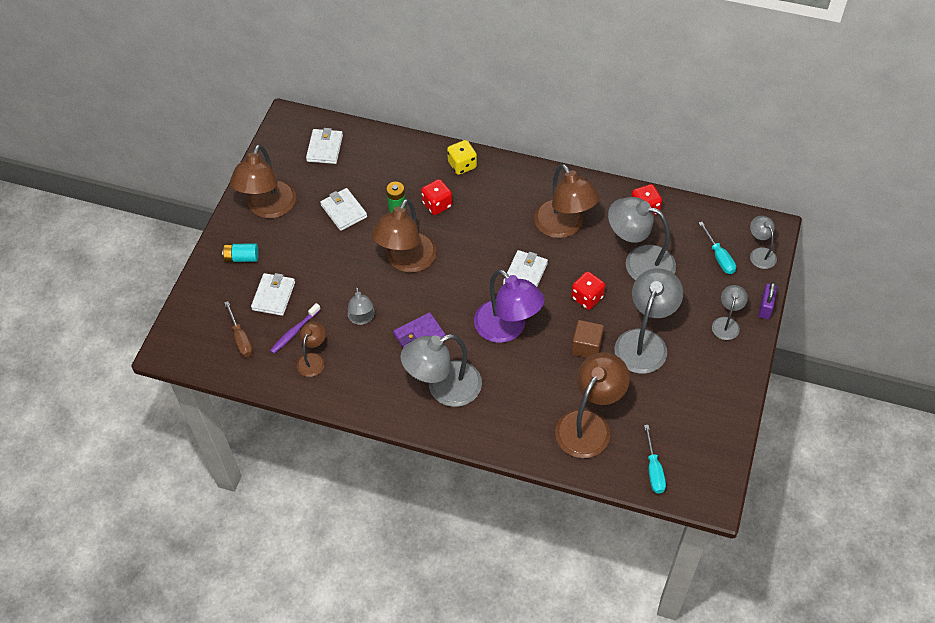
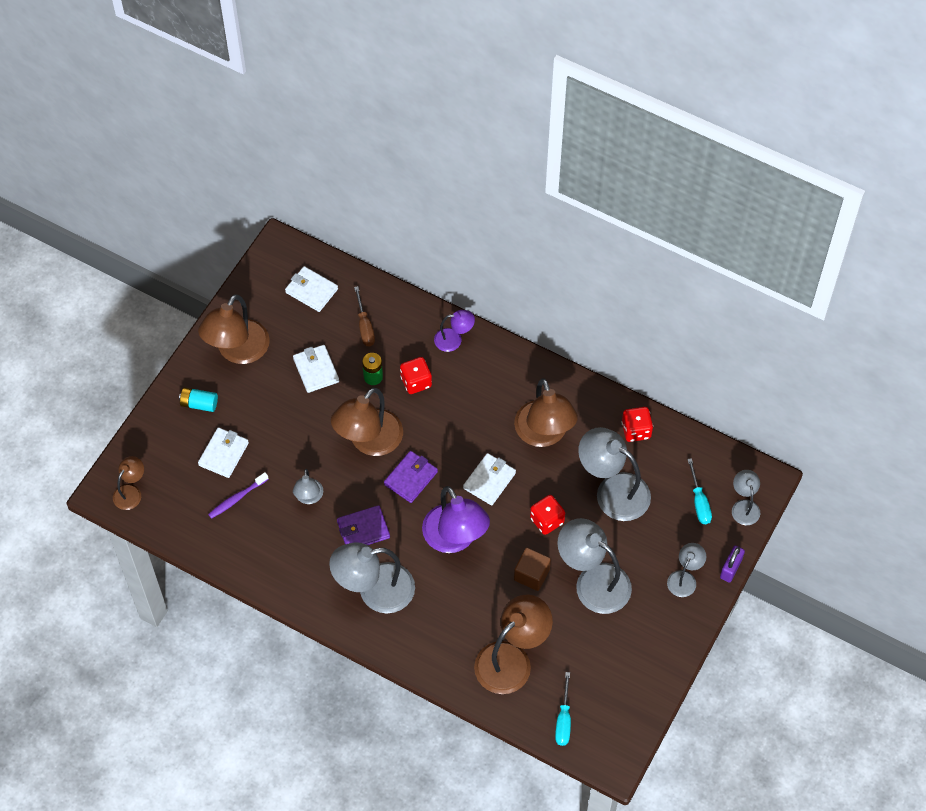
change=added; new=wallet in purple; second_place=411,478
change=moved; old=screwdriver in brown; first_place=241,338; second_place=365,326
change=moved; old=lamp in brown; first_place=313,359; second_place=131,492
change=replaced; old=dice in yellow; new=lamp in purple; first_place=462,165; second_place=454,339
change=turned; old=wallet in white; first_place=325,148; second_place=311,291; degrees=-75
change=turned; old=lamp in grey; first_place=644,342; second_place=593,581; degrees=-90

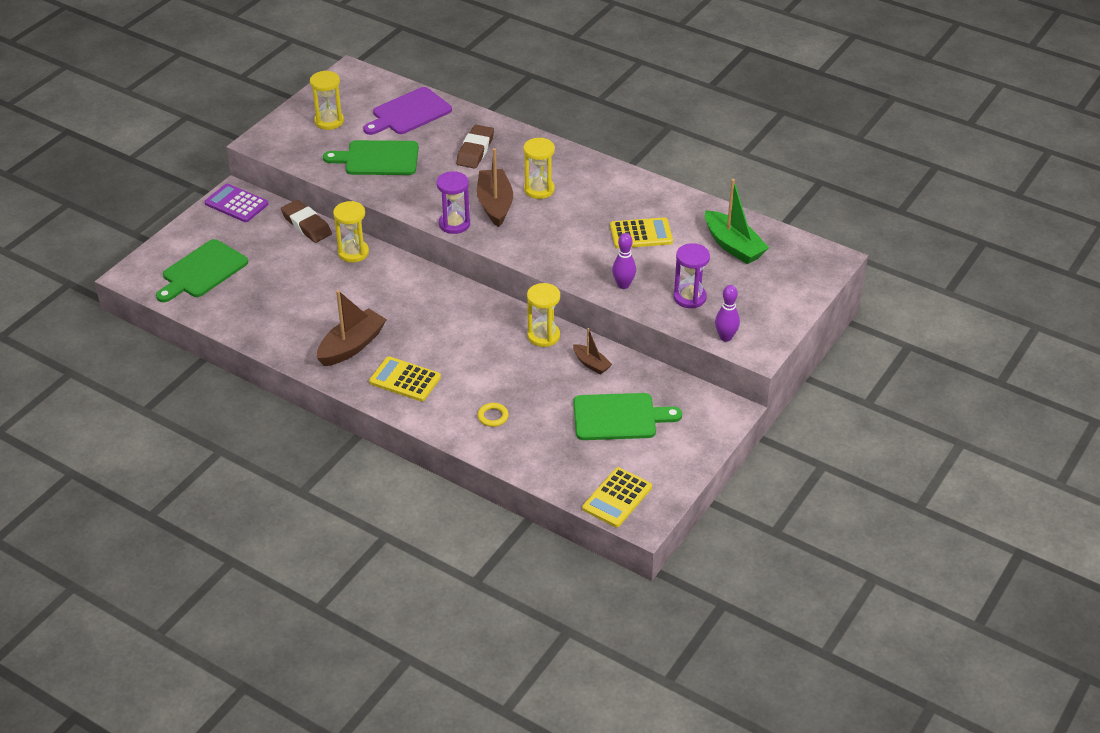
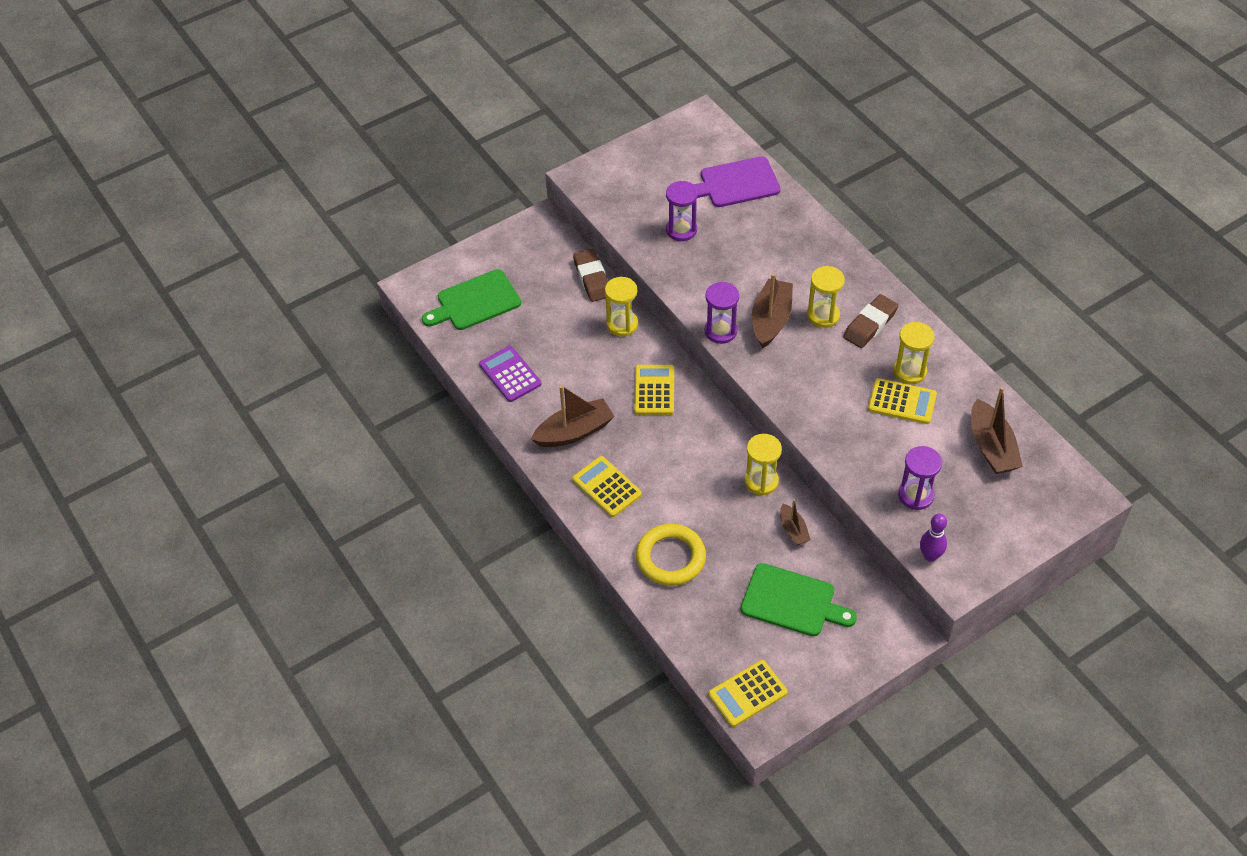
change=removed; old=bowling pin in purple; first_place=623,285
change=added; new=calculator in yellow; second_place=654,390
change=moved; old=calculator in purple; first_place=236,204; second_place=510,374
change=moved; old=hourglass in yellow; first_place=329,121; second_place=909,371
change=moved; old=eraser in brown; first_place=475,150; second_place=870,324
change=replaced; old=cutting board in green; new=hourglass in purple; first_place=378,158; second_place=681,230
change=recoloured; old=boat in green; new=boat in brown; first_place=733,246; second_place=991,447
change=resized; old=ring in yellow; first_place=493,416; second_place=670,558; factor=2.2

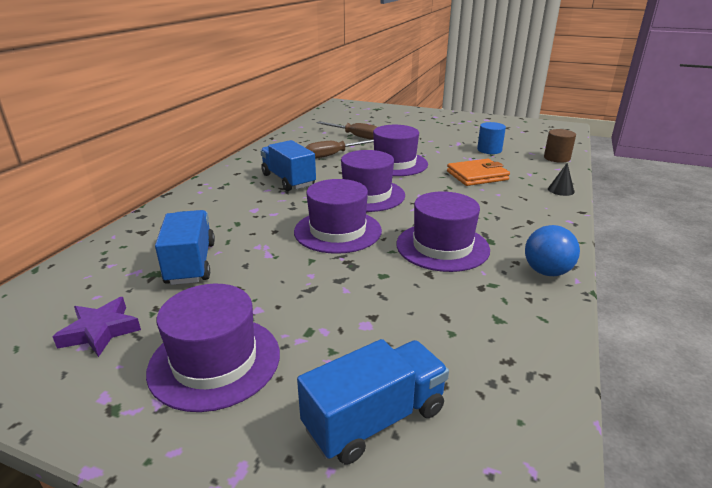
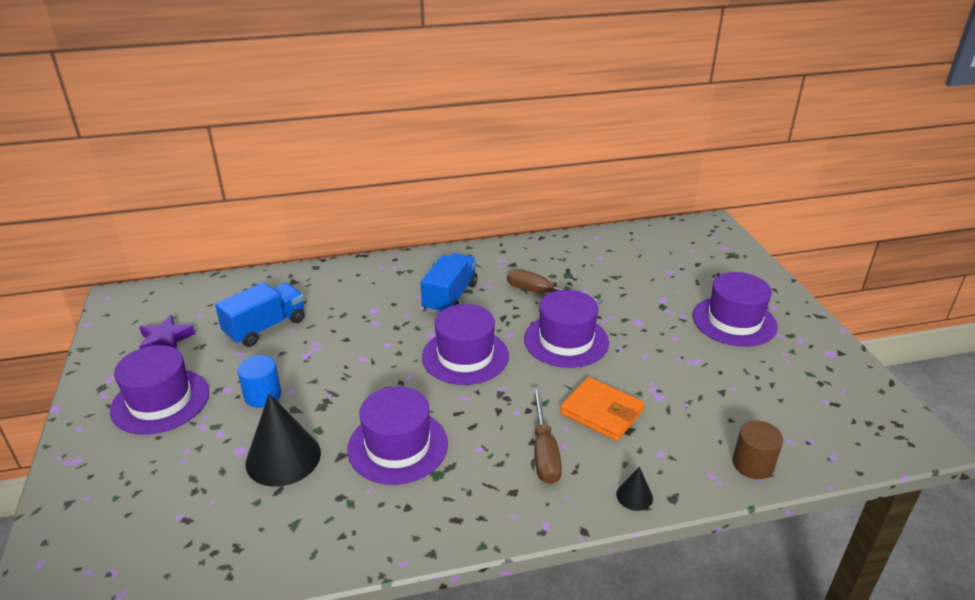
change=removed; old=truck in blue; first_place=374,419
change=removed; old=ball in blue; first_place=546,272
change=added; new=cone in black; second_place=283,458
change=moved; old=hat in purple; first_place=338,231; second_place=734,321
change=moved; old=screwdriver in brown; first_place=355,136; second_place=544,451
change=moved; old=cylinder in blue; first_place=489,150; second_place=263,395

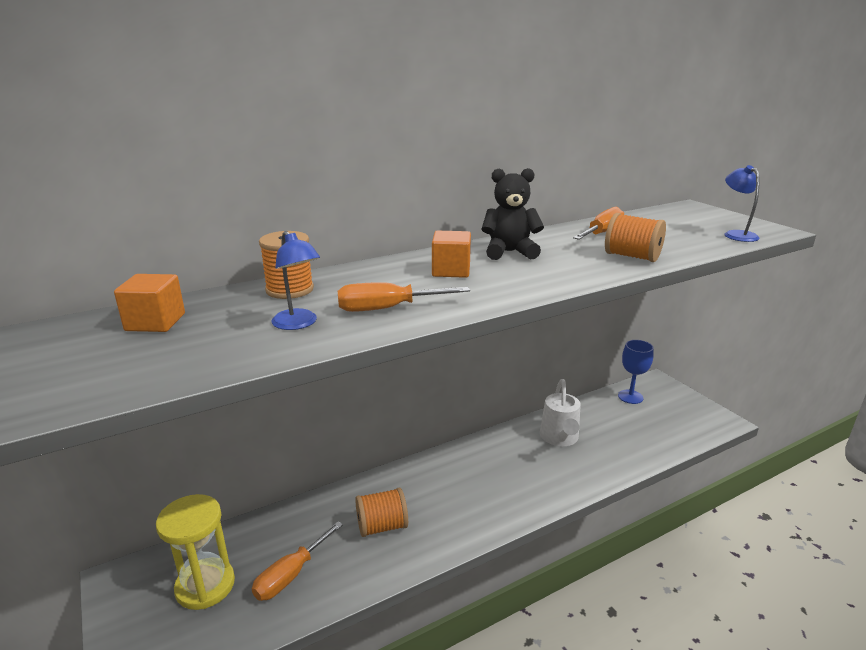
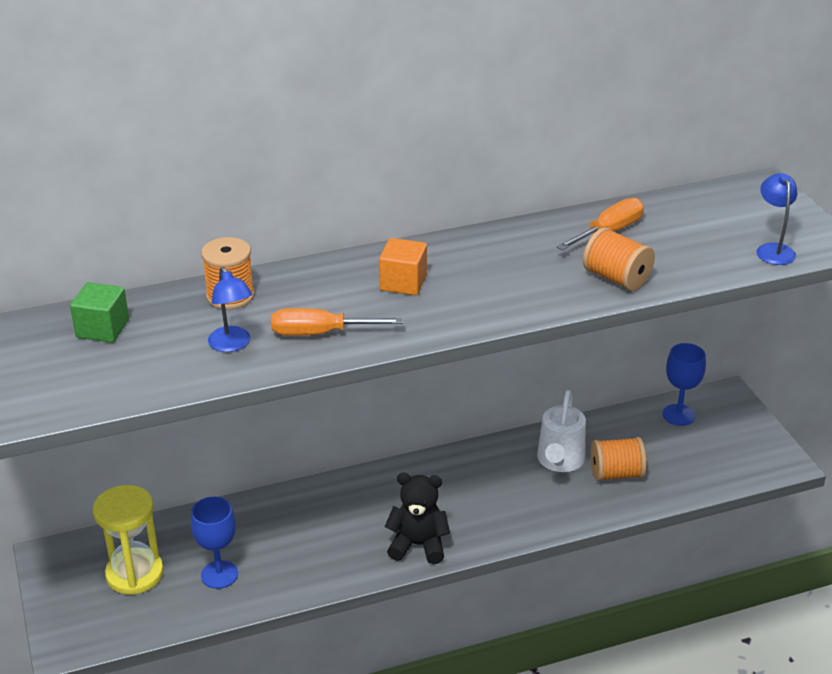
change=moved; old=spool in orange; first_place=382,526; second_place=616,474
change=moved; old=teddy bear in black; first_place=509,252; second_place=418,545
change=replaced; old=screwdriver in orange; new=goblet in blue; first_place=291,575; second_place=219,575
change=recoloured; old=cube in orange; new=cube in green; first_place=155,322; second_place=102,329

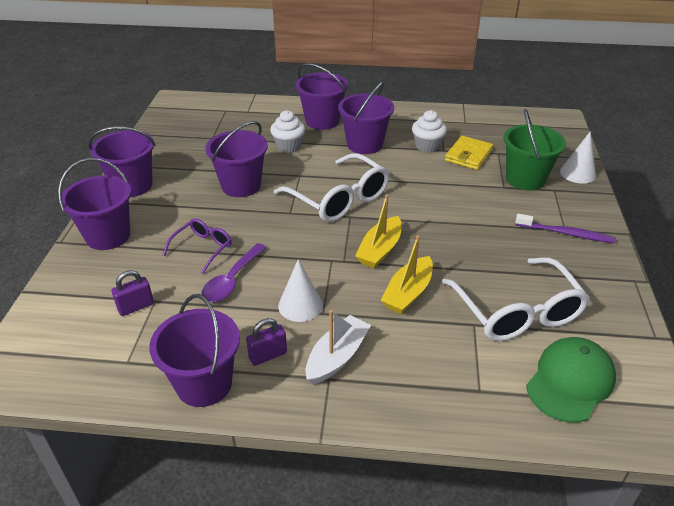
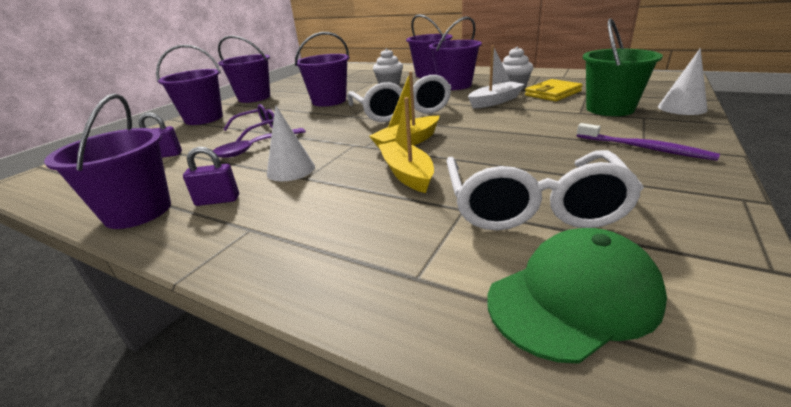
change=moved; old=boat in white; first_place=337,357; second_place=495,101
change=turned; old=boat in yellow; first_place=408,293; second_place=407,174; degrees=105

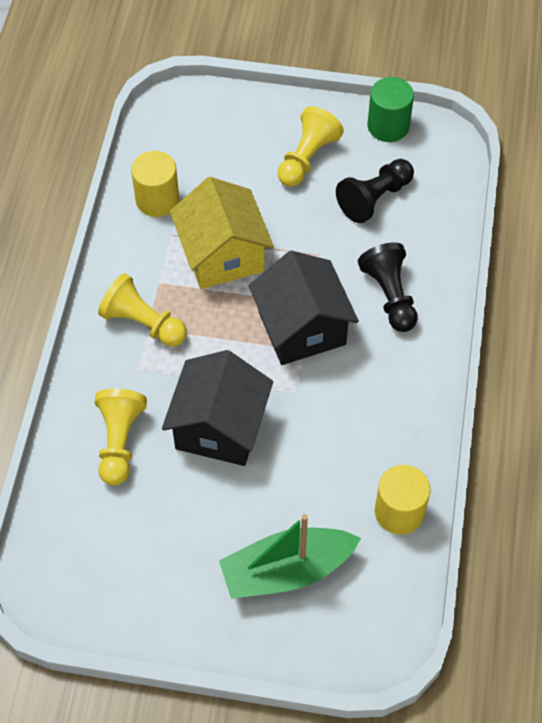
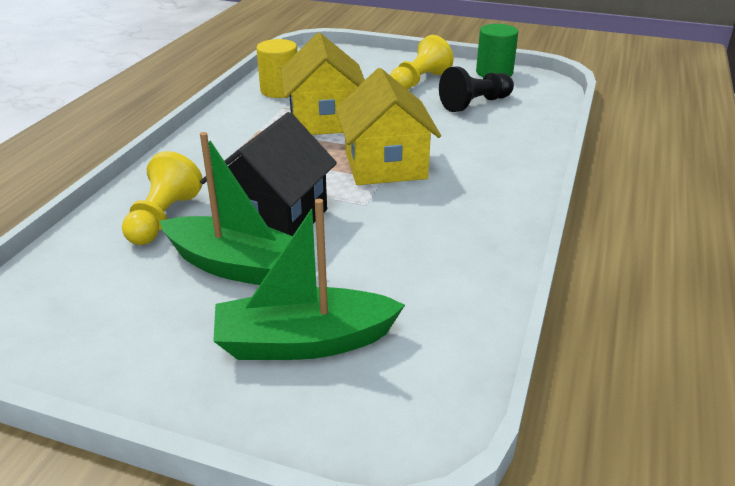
change=removed; old=pawn in yellow; first_place=143,323
change=removed; old=pawn in black; first_place=390,296
change=removed; old=cylinder in yellow; first_place=399,512
change=added; new=boat in green; second_place=238,266
change=recoloured; old=house in black; new=house in yellow; first_place=302,328; second_place=385,165

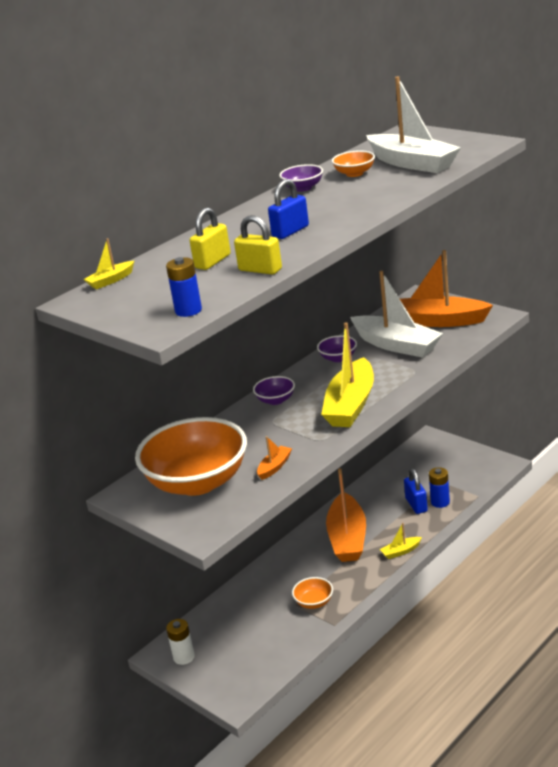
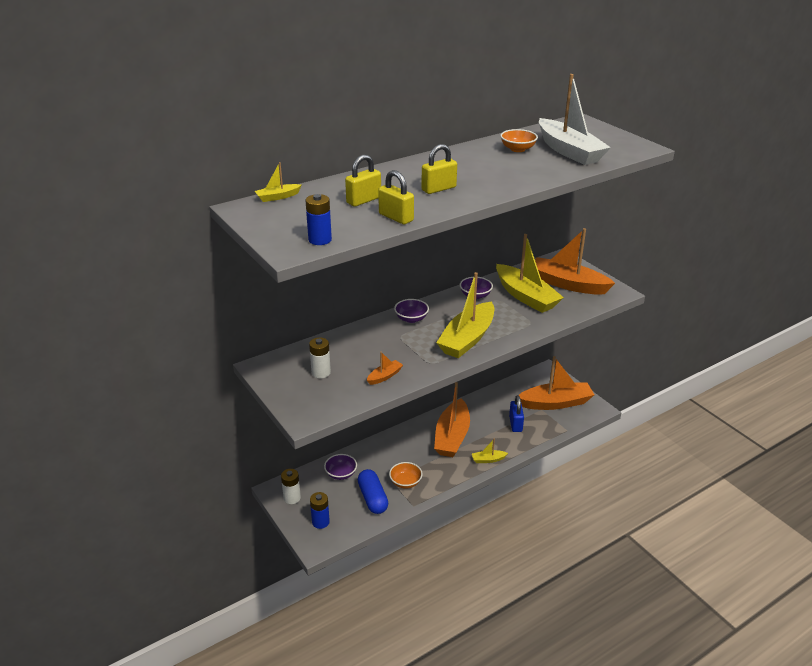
change=added; new=capsule in blue; second_place=373,498
change=added; new=boat in orange; second_place=555,403
change=moved; old=bowl in purple; first_place=303,188; second_place=341,474
change=moved; old=battery in blue; first_place=440,502; second_place=320,522
change=replaced; old=bowl in orange; new=battery in white; first_place=197,482; second_place=321,372
change=recoloured; old=padlock in blue; new=padlock in yellow; first_place=290,231; second_place=438,189
change=recoloured; old=boat in white; new=boat in yellow; first_place=396,345; second_place=526,296

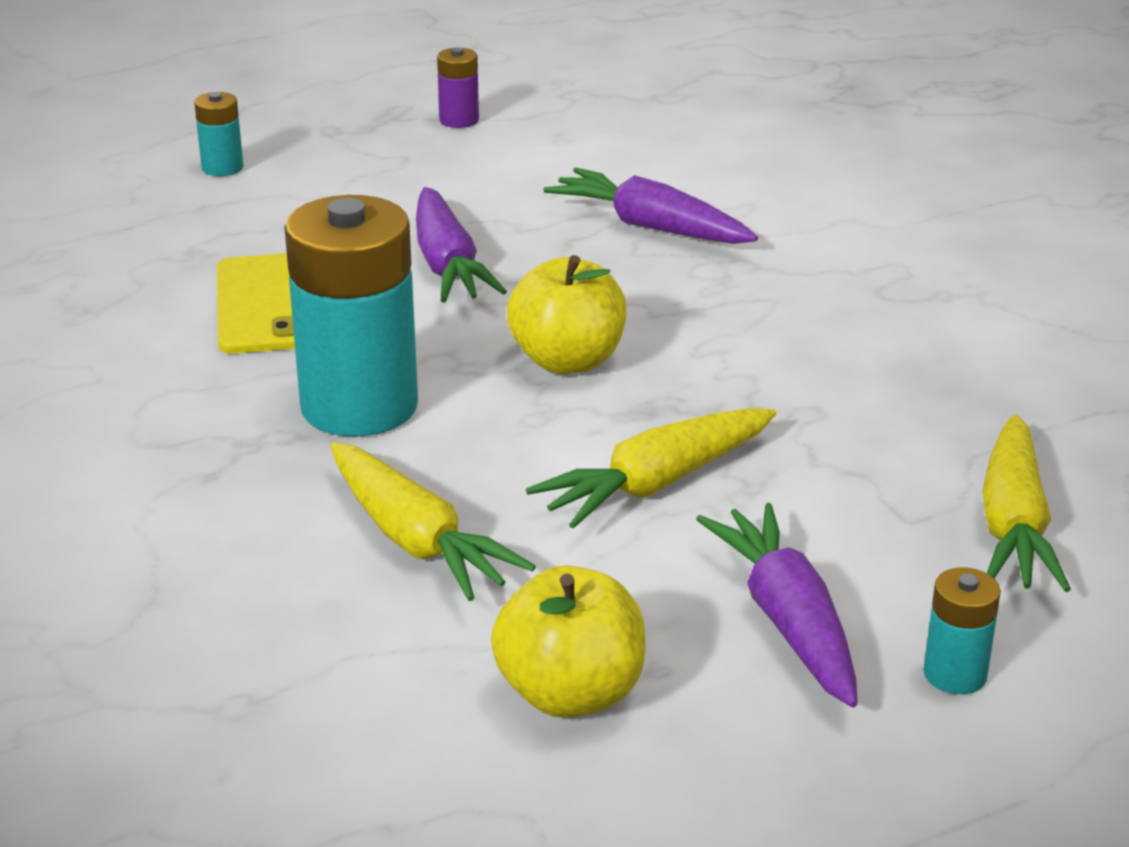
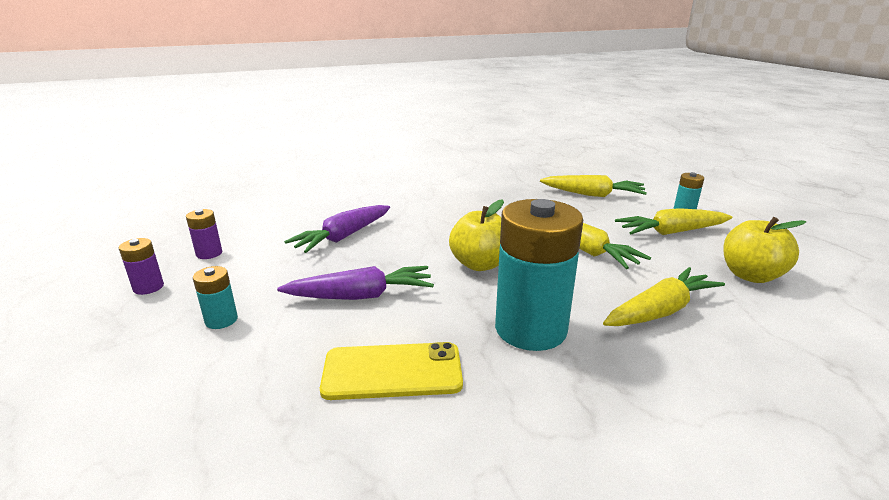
change=added; new=battery in purple; second_place=209,253
change=moved; old=battery in turquoise; first_place=222,168; second_place=221,320
change=recoloured; old=carrot in purple; new=carrot in yellow; first_place=787,620; second_place=671,232

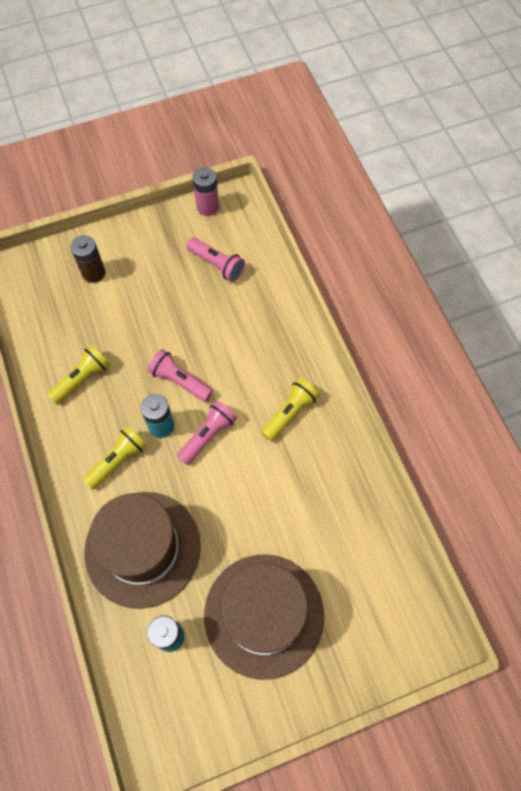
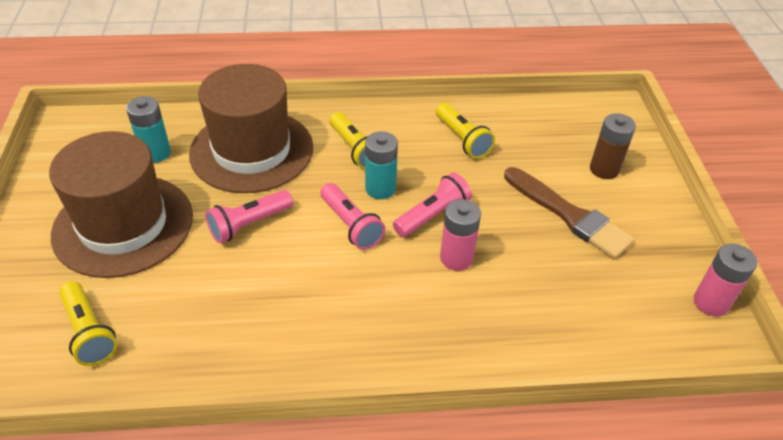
change=added; new=battery in pink; second_place=456,258
change=added; new=brush in brown; second_place=569,215
change=moved; old=flashlight in pink; first_place=217,264; second_place=249,224
change=moved; old=flashlight in yellow; first_place=289,413; second_place=89,332

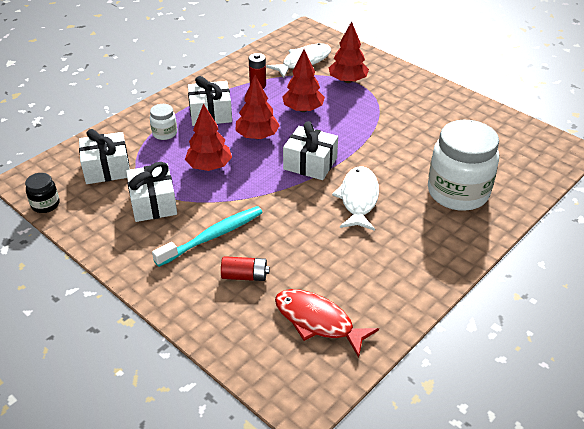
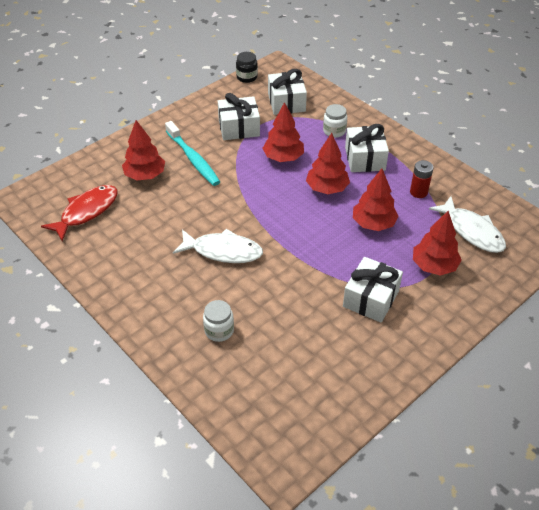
change=moved; old=gift in white; first_place=310,163; second_place=371,298
change=replaced; old=battery in red; new=tree in red; first_place=245,276; second_place=145,175
change=resized; old=jar in white; first_place=458,192; second_place=219,330; factor=0.45

